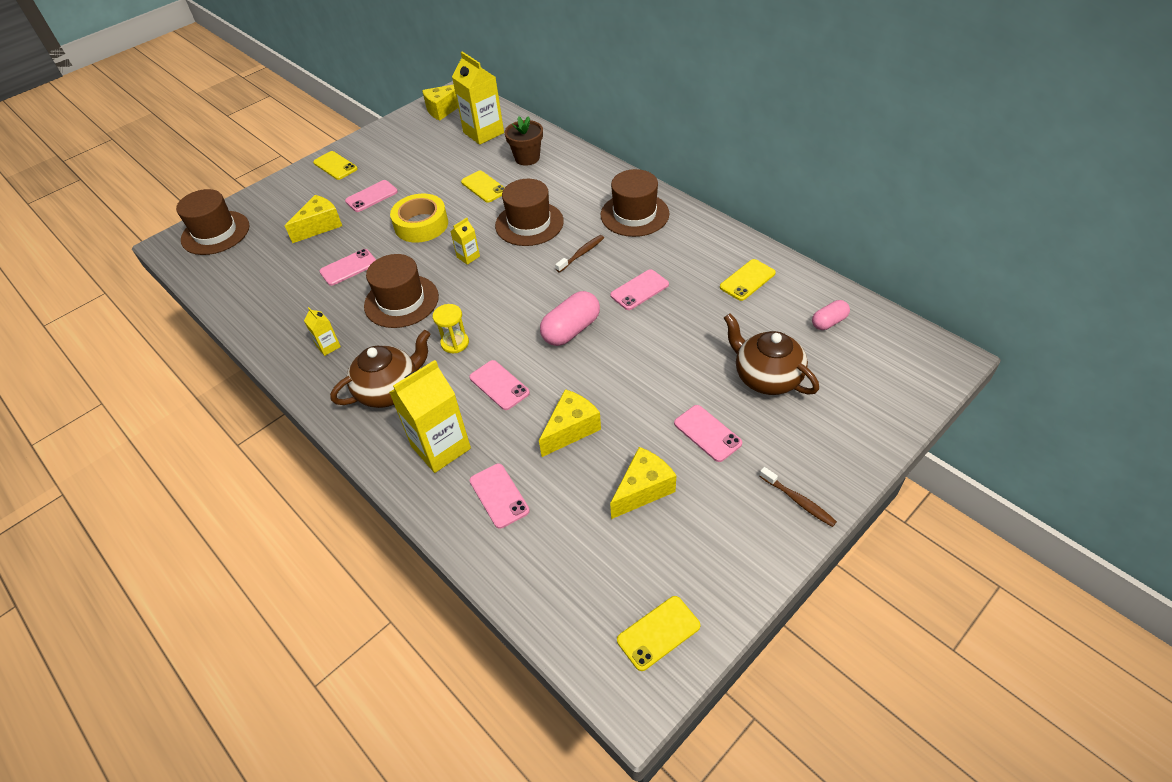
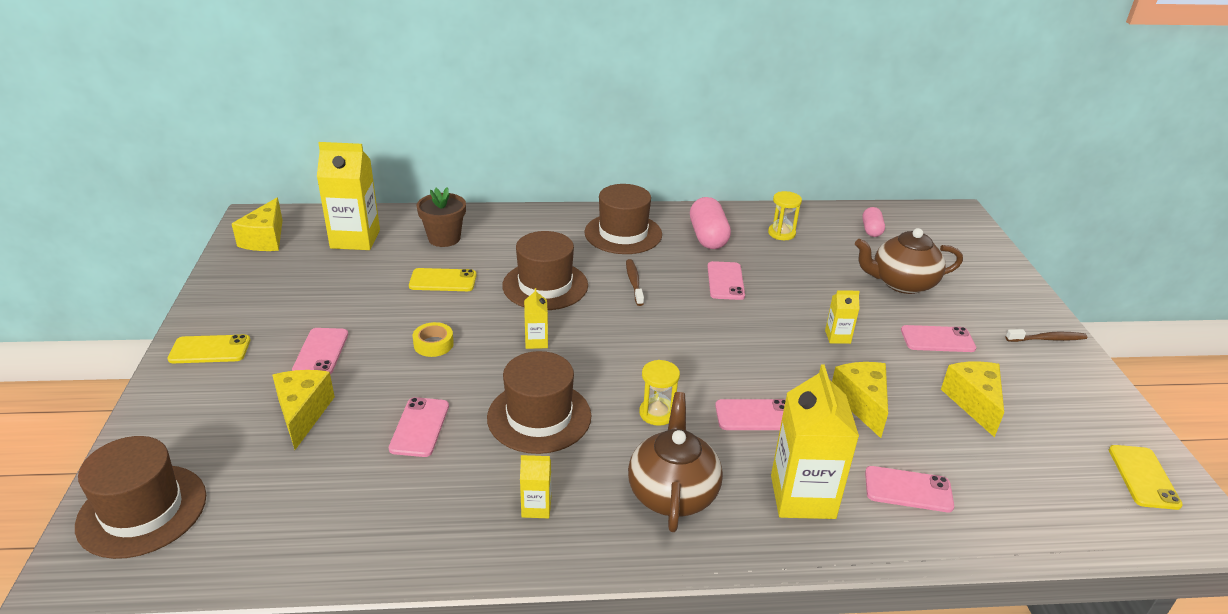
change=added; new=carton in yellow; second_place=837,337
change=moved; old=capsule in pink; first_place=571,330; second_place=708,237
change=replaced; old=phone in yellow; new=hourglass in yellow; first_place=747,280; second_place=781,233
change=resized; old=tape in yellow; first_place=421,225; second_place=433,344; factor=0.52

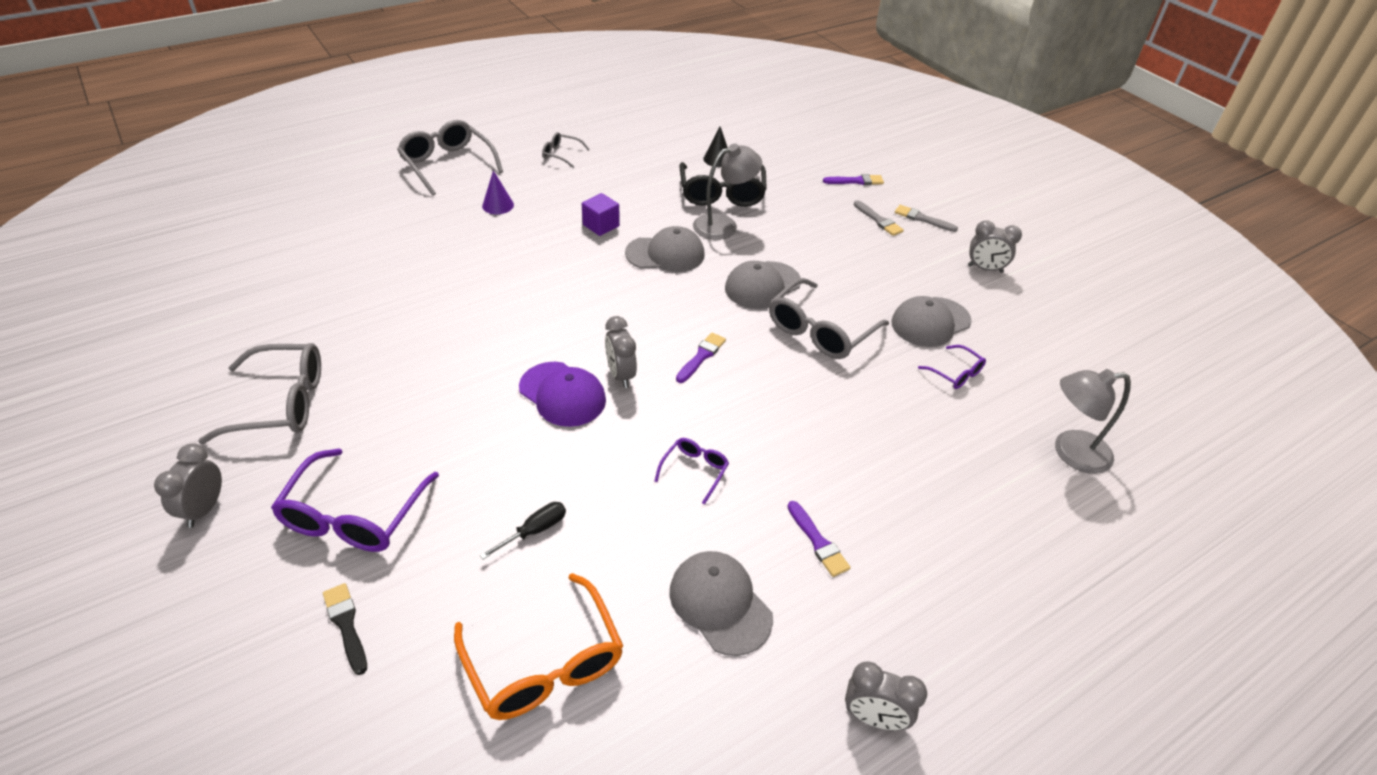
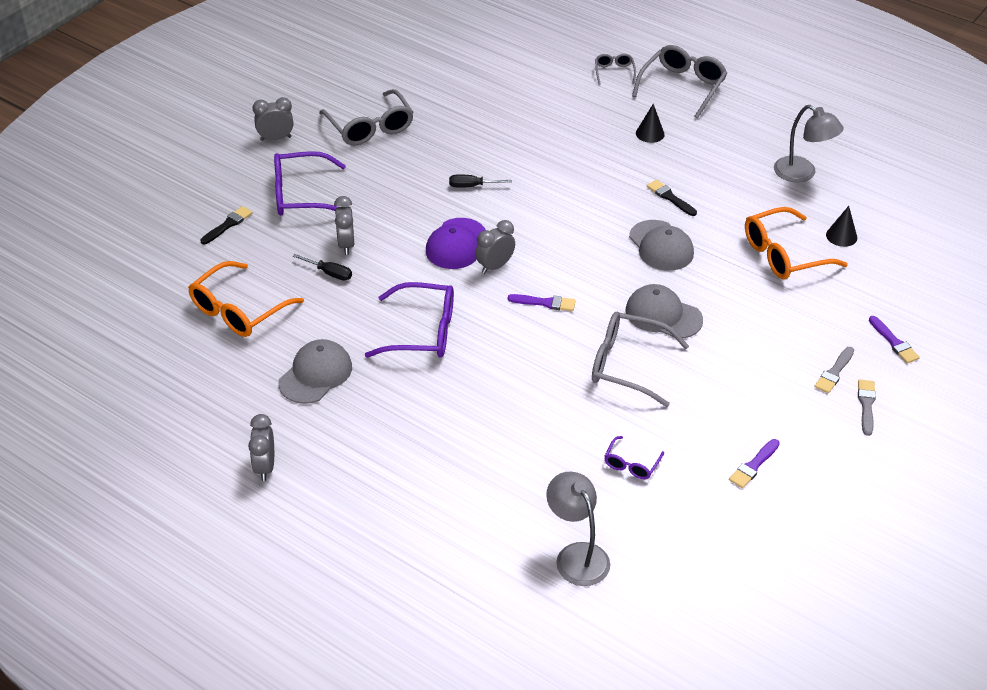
change=removed; old=cap in grey; first_place=930,322
change=added; new=screwdriver in black; second_place=471,186
change=moved; old=glasses in grey; first_place=561,154; second_place=614,72
change=moved; old=lamp in grey; first_place=723,225; second_place=802,174
change=moved; old=brush in purple; first_place=818,542; second_place=753,465
change=moved; old=clock in grey; first_place=985,269; second_place=346,245
change=replaced; old=cube in purple; new=brush in black; first_place=601,226; second_place=670,197
change=recoloured; old=cone in purple; new=cone in black; first_place=498,205; second_place=650,133
change=recoloured; old=glasses in black; new=glasses in orange; first_place=721,193; second_place=784,254
change=resized; old=glasses in purple; first_place=694,471; second_place=422,332; factor=1.96

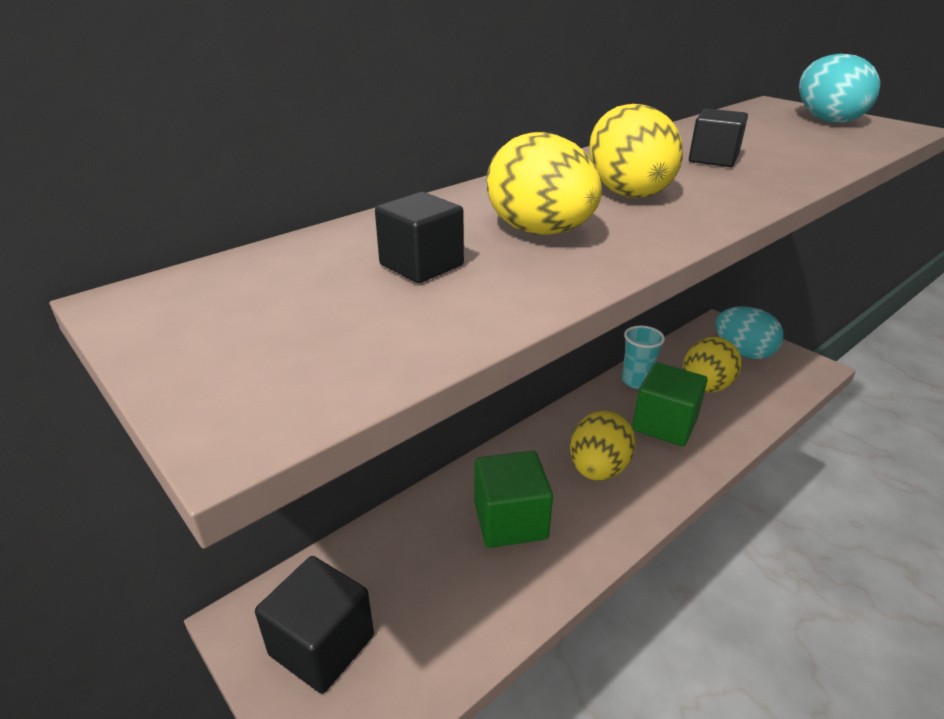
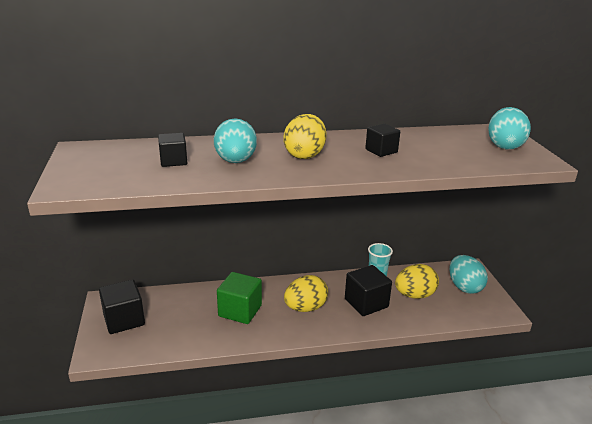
change=recoloured; old=egg in yellow; new=egg in turquoise; first_place=540,232; second_place=235,161
change=recoloured; old=cube in green; new=cube in black; first_place=664,424; second_place=366,303

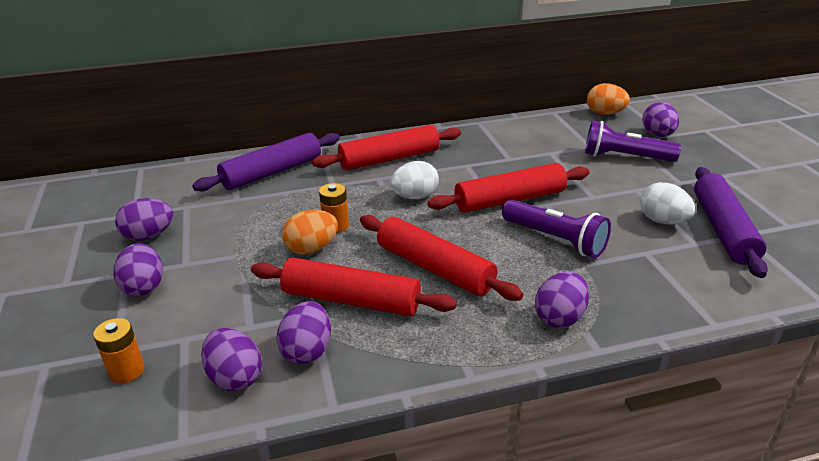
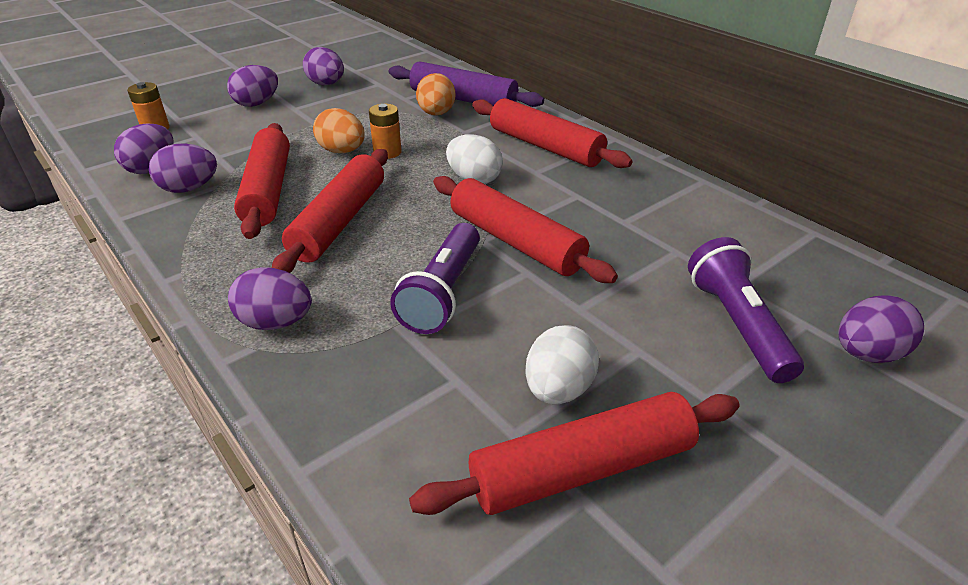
change=moved; old=egg in orange; first_place=605,113; second_place=436,114
change=recoloured; old=rolling pin in purple; new=rolling pin in red; first_place=723,229; second_place=582,468

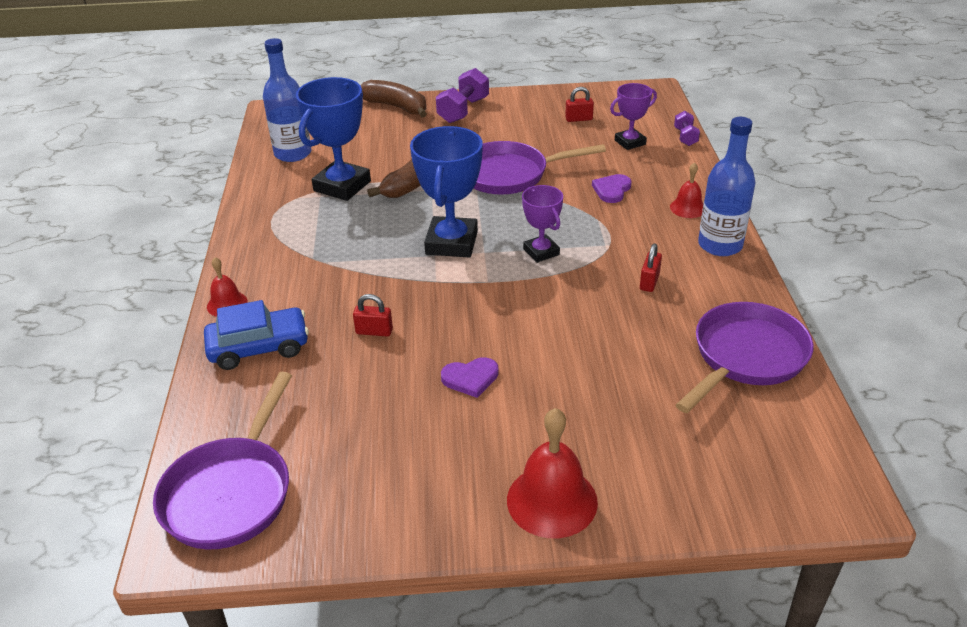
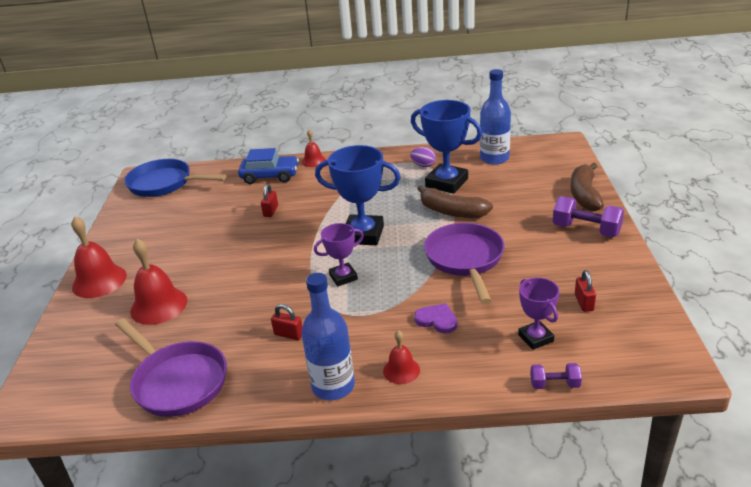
change=removed; old=heart in purple; first_place=470,378
change=added; new=bell in red; second_place=159,305
change=added; new=egg in purple; second_place=423,165
change=recoloured; old=pan in purple; new=pan in blue; first_place=231,492; second_place=164,183
change=turned; old=car in blue; first_place=259,347; second_place=270,176; degrees=-75
change=turned; old=banana in brown; first_place=396,107; second_place=584,195; degrees=150

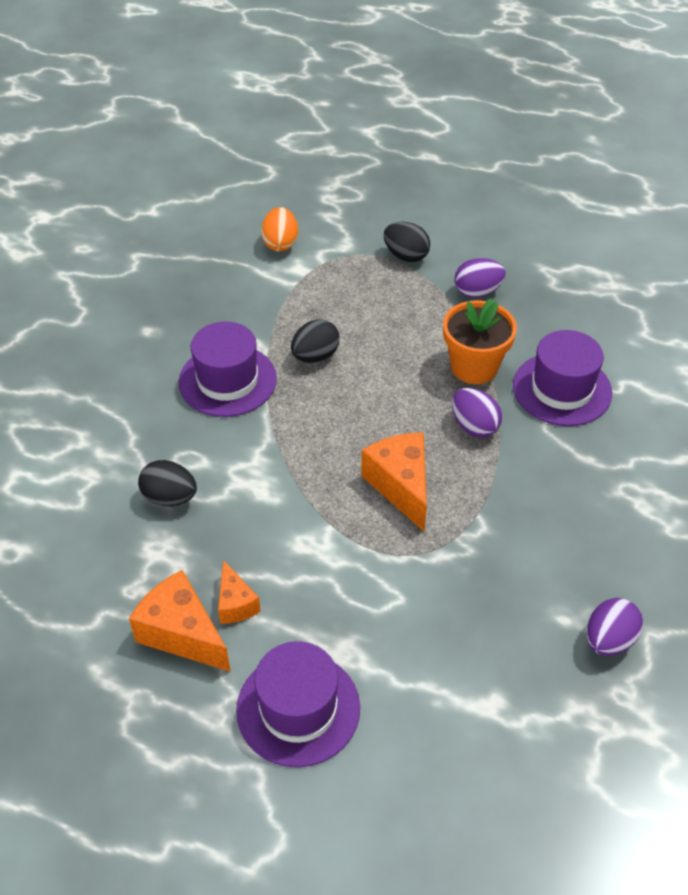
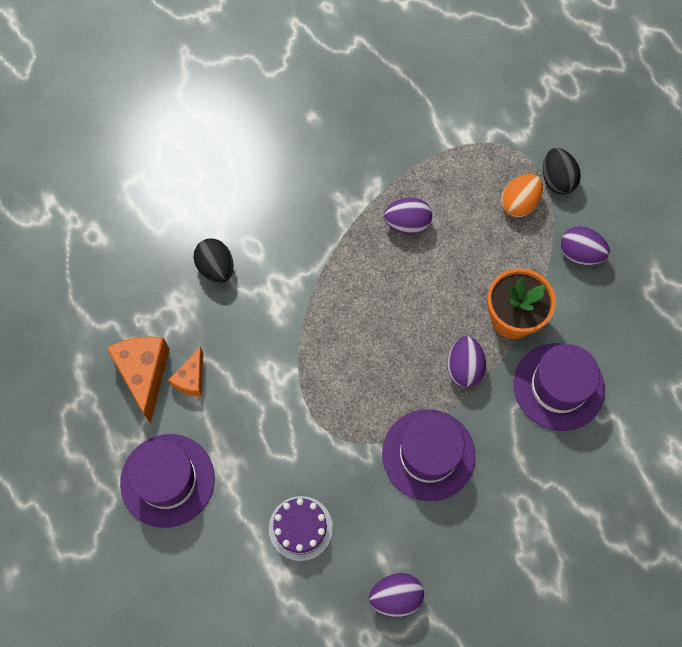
change=removed; old=cheese in orange; first_place=401,486
change=added; new=cake in purple; second_place=300,528
change=moved; old=hat in purple; first_place=227,380; second_place=428,454
change=moved; old=egg in orange; first_place=280,243; second_place=519,203
change=recoloured; old=egg in black; new=egg in purple; first_place=315,356; second_place=407,224

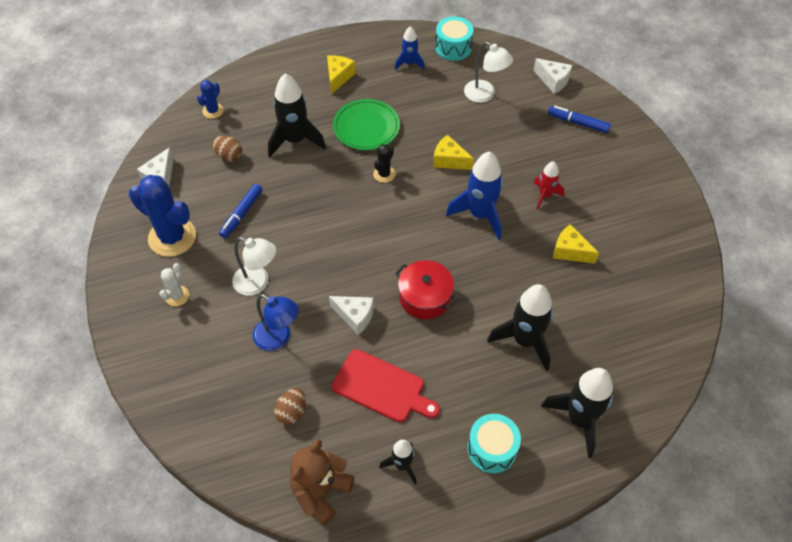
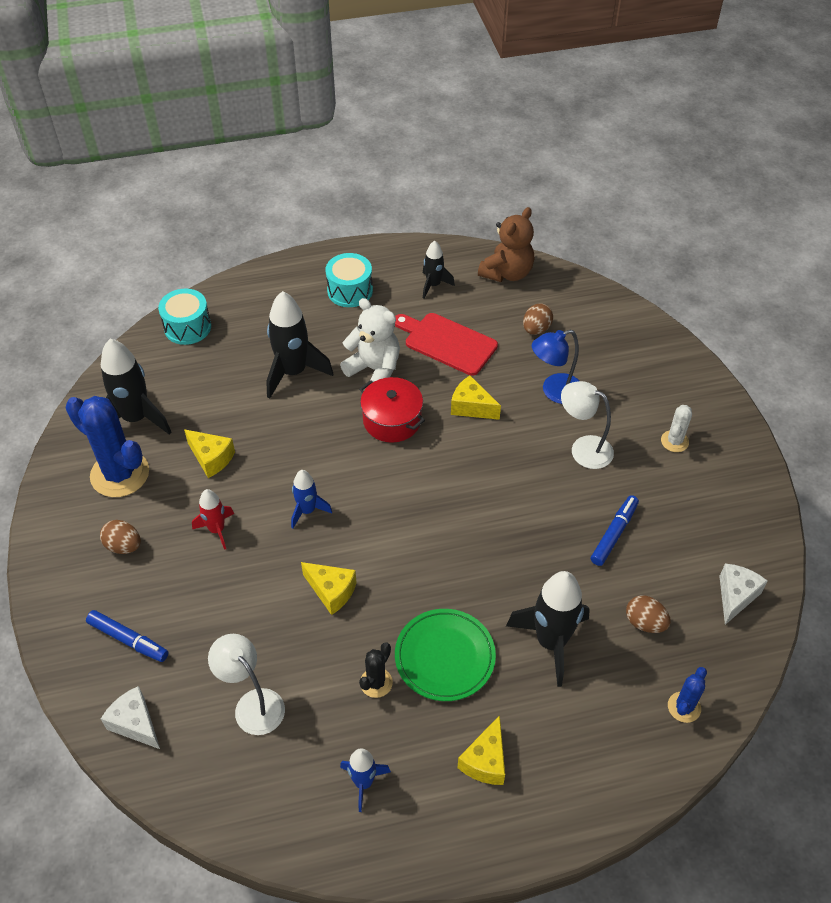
change=added; new=egg in brown; second_place=124,546
change=added; new=teddy bear in white; second_place=374,369
change=moved; old=cactus in blue; first_place=172,237; second_place=120,474
change=moved; old=cactus in black; first_place=384,174; second_place=376,683
change=moved; old=drum in turquoise; first_place=453,47; second_place=187,327
change=moved; old=rocket in black; first_place=579,419; second_place=136,418
change=recoloured; old=cheese in white; new=cheese in yellow; first_place=355,316; second_place=471,407
change=turned; old=lamp in blue; first_place=278,338; second_place=554,391; degrees=-60
change=resized; old=rocket in blue; first_place=480,214; second_place=307,511; factor=0.56

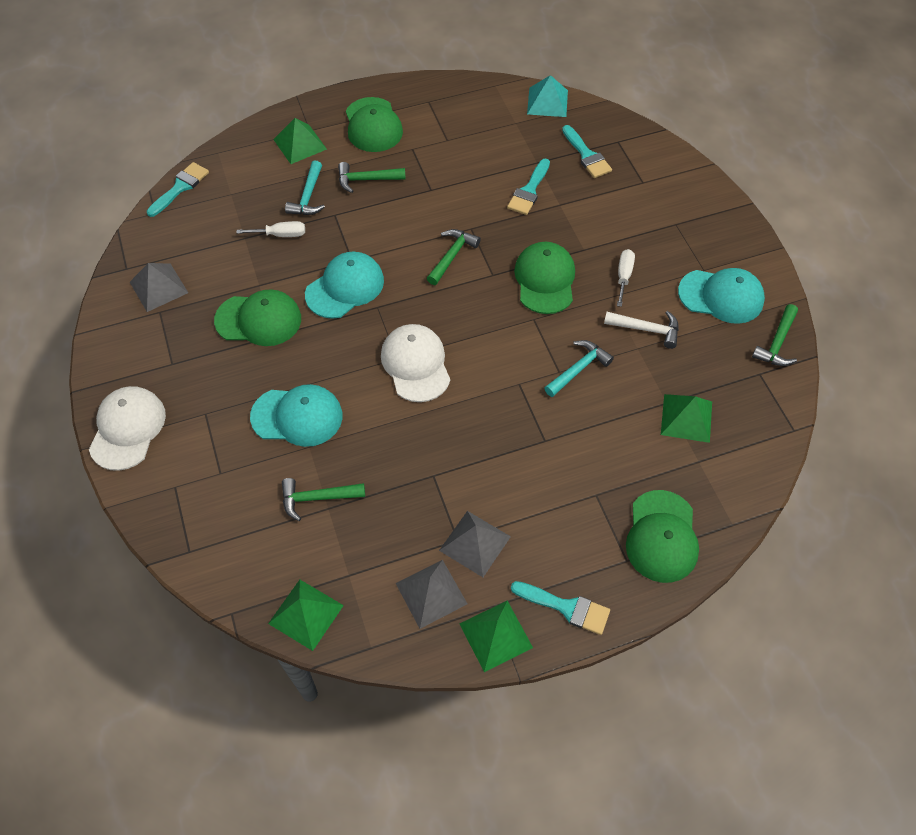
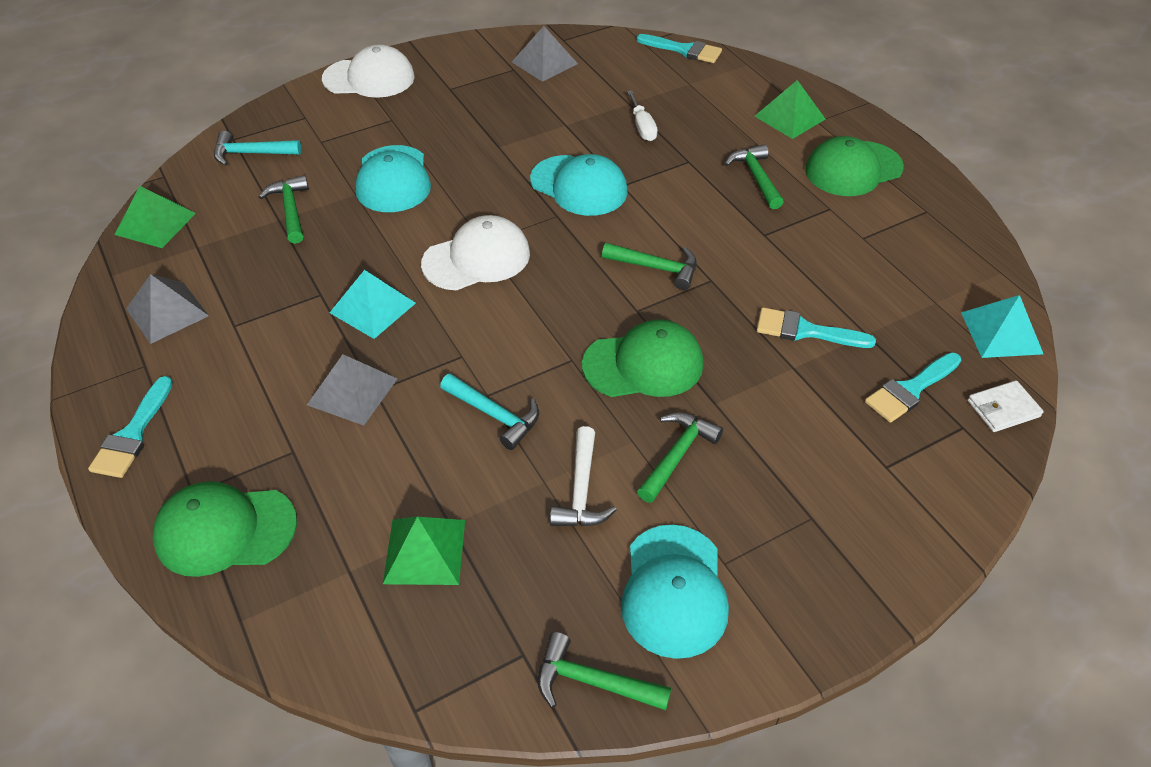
change=removed; old=cap in green; first_place=259,320
change=removed; old=pyramid in green; first_place=495,635
change=added; new=pyramid in turquoise; second_place=373,307
change=added; new=wallet in white; second_place=1003,409
change=moved; old=hammer in turquoise; first_place=308,197; second_place=251,153
change=moved; old=pyramid in grey; first_place=475,543; second_place=352,391
change=replaced; old=screwdriver in white; new=hammer in green; first_place=623,276; second_place=677,455

